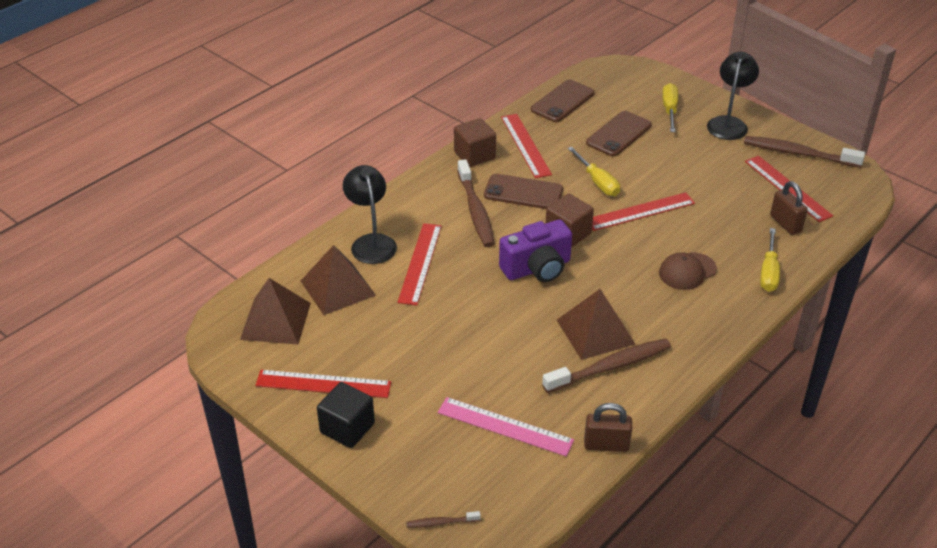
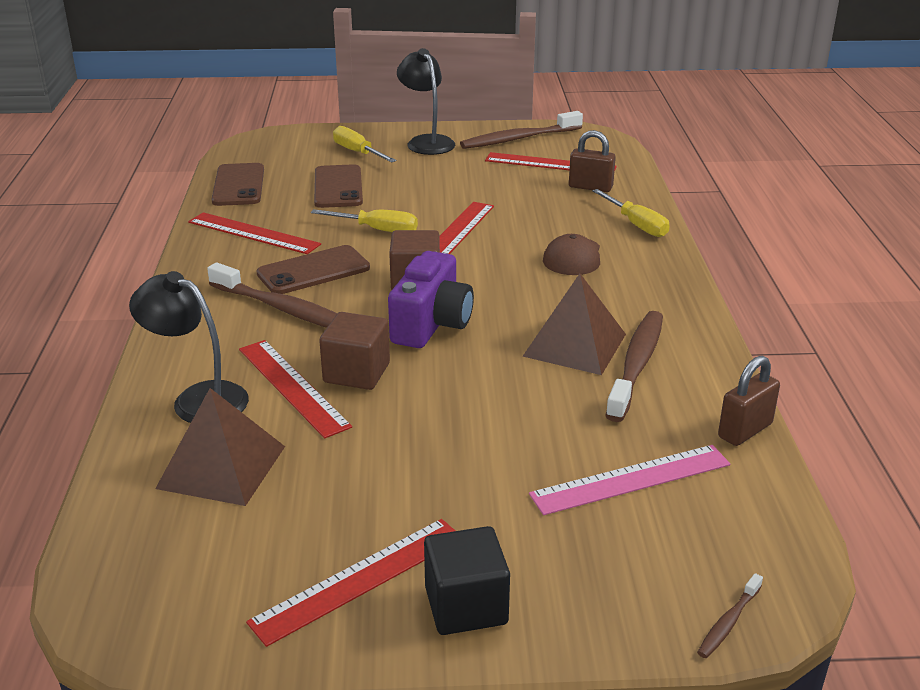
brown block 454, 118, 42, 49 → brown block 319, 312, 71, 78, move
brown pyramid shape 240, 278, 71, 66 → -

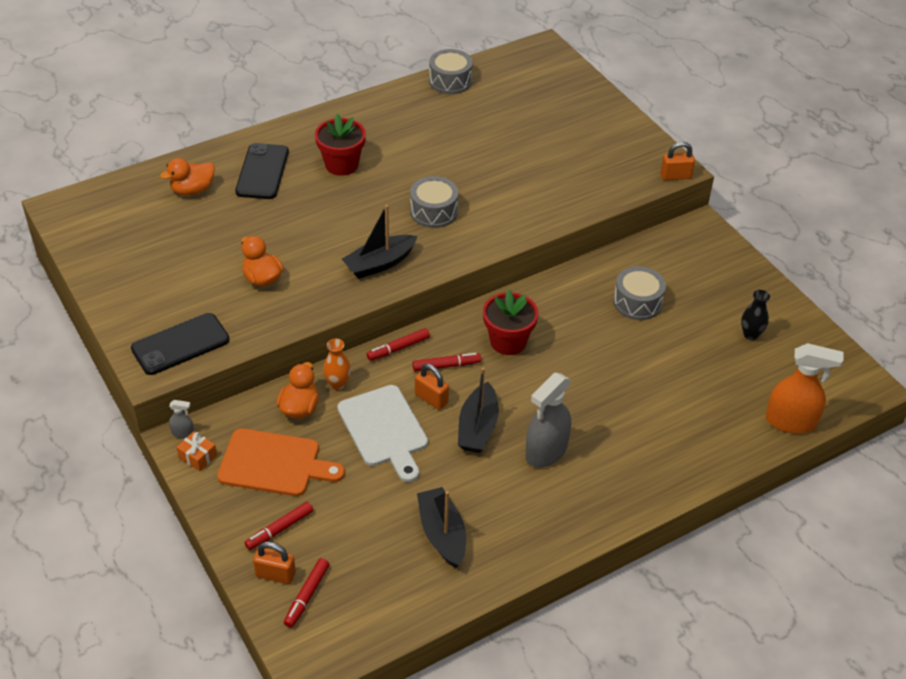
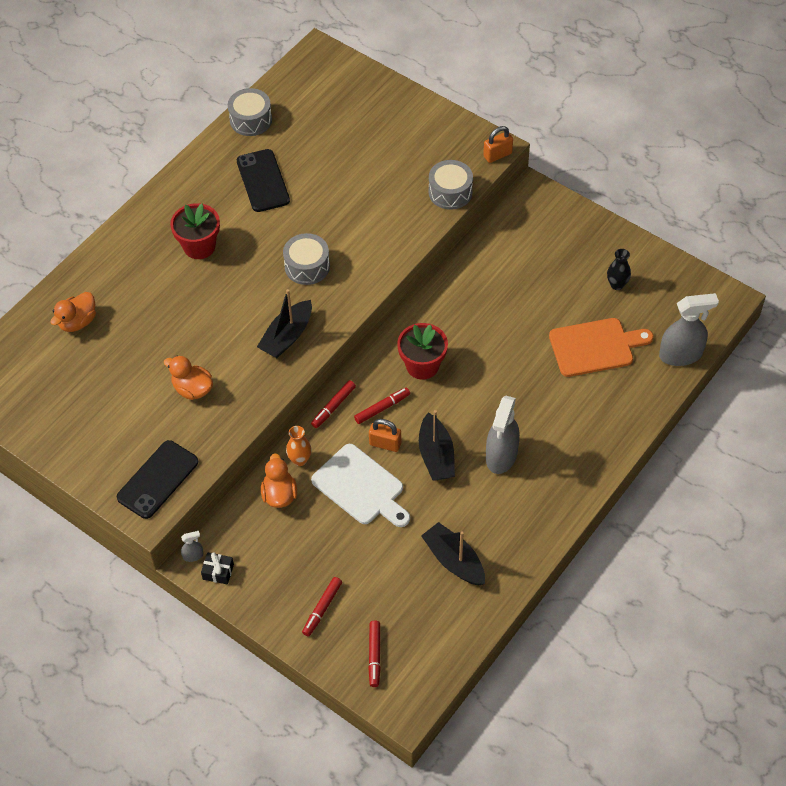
jet-black mobile phone 235, 143, 54, 56 → jet-black mobile phone 237, 149, 53, 63, move
grey snare drum 613, 266, 53, 54 → grey snare drum 429, 160, 44, 50, move
bright orange spray bottle 765, 343, 79, 91 → grey spray bottle 659, 293, 60, 73
bright orange chopping board 217, 428, 128, 68 → bright orange chopping board 549, 318, 105, 59, move
bright orange gift 176, 431, 41, 40 → jet-black gift 201, 552, 33, 33
bright orange small lock 253, 541, 43, 43 → -

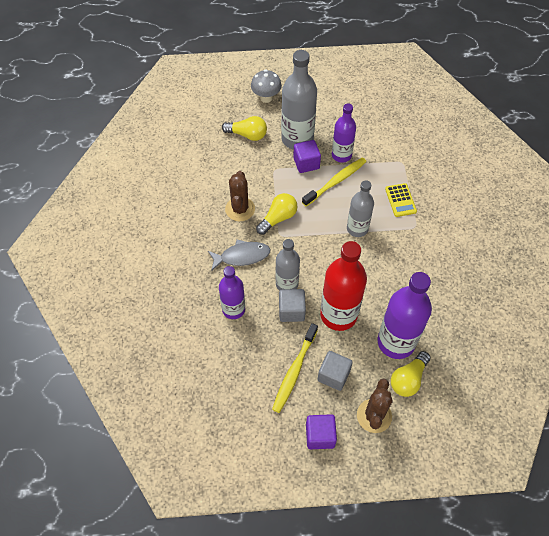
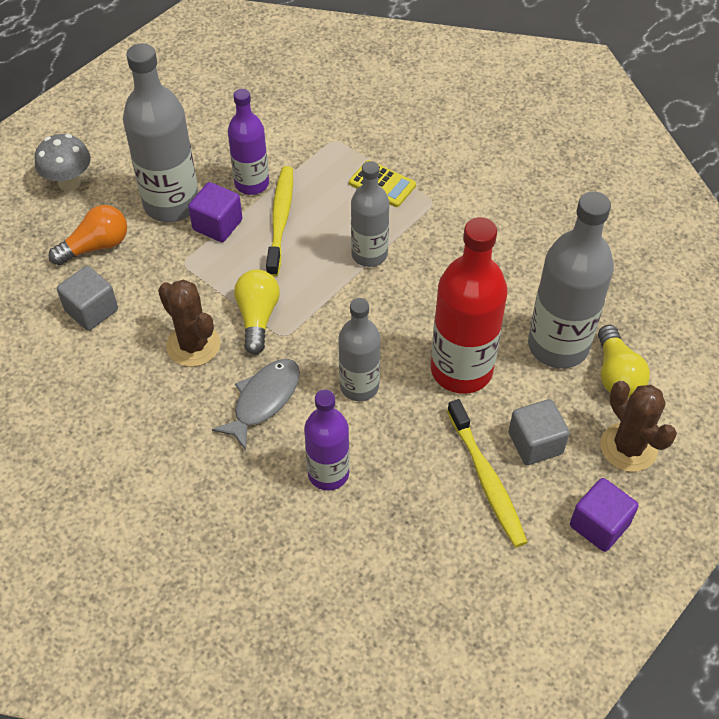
bright yellow light bulb 222, 116, 45, 25 → bright orange light bulb 49, 205, 78, 60
royal purple drink bottle 378, 272, 54, 87 → grey drink bottle 528, 191, 86, 178
grey block 279, 289, 27, 33 → grey block 57, 266, 61, 65, move

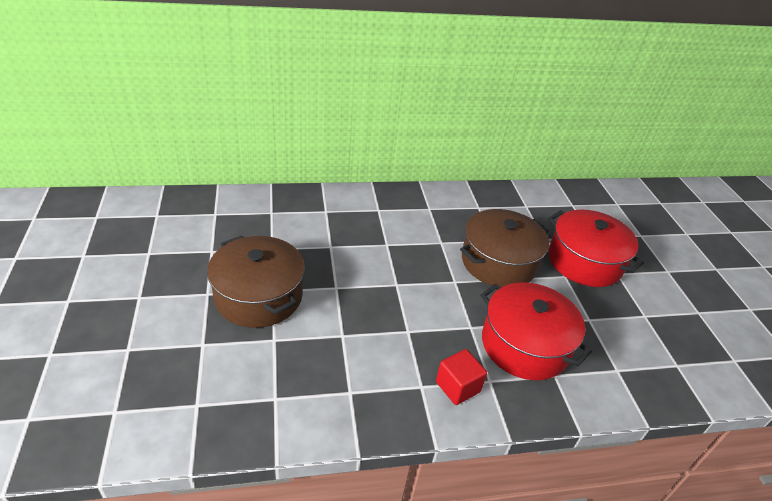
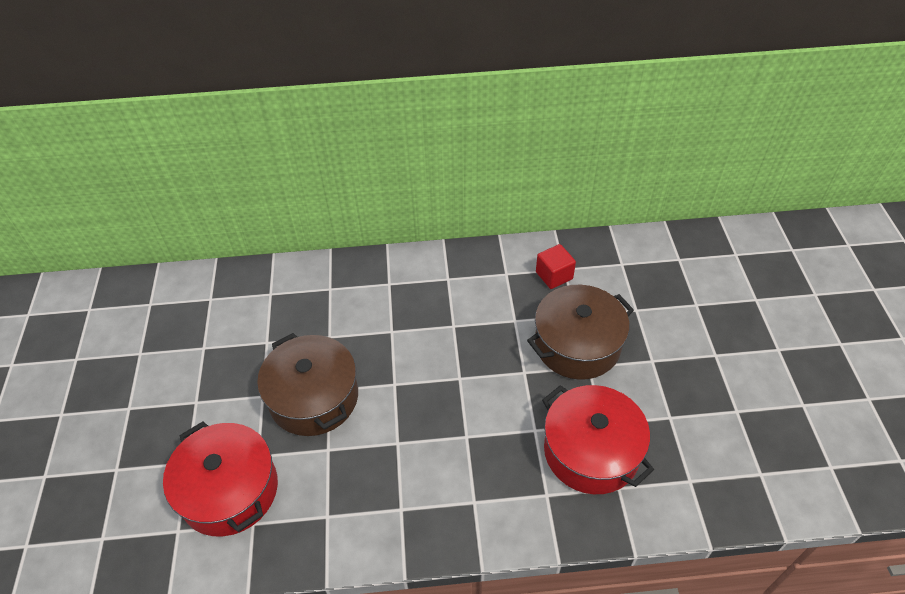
crimson pot 548, 210, 96, 77 → crimson pot 163, 421, 115, 115, move
crimson block 436, 349, 51, 56 → crimson block 536, 244, 40, 45, move

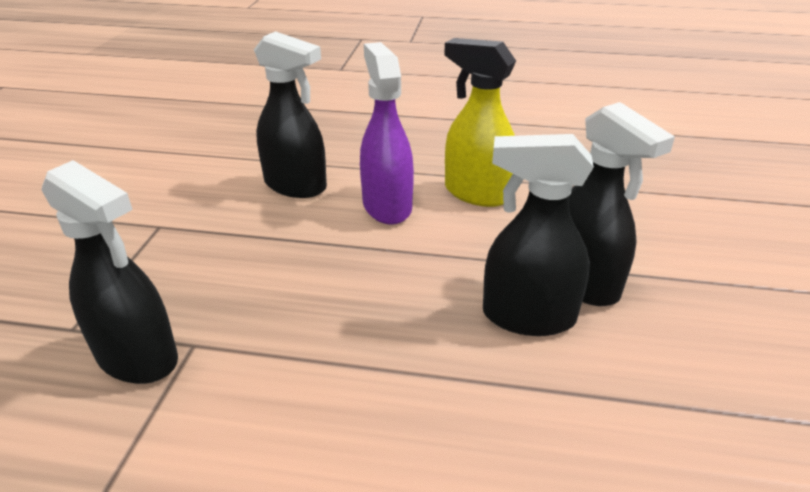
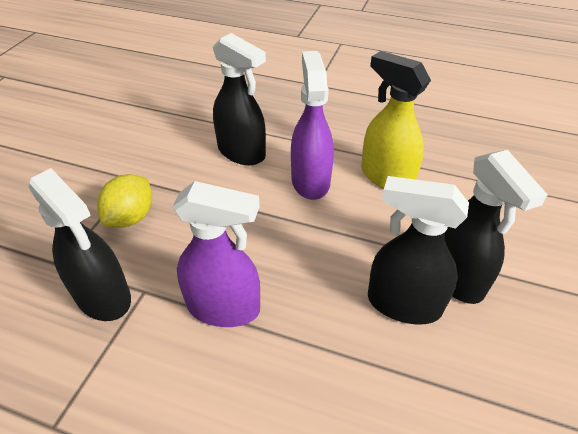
- → bright yellow citrus fruit 97, 174, 55, 53
- → royal purple spray bottle 172, 181, 88, 146

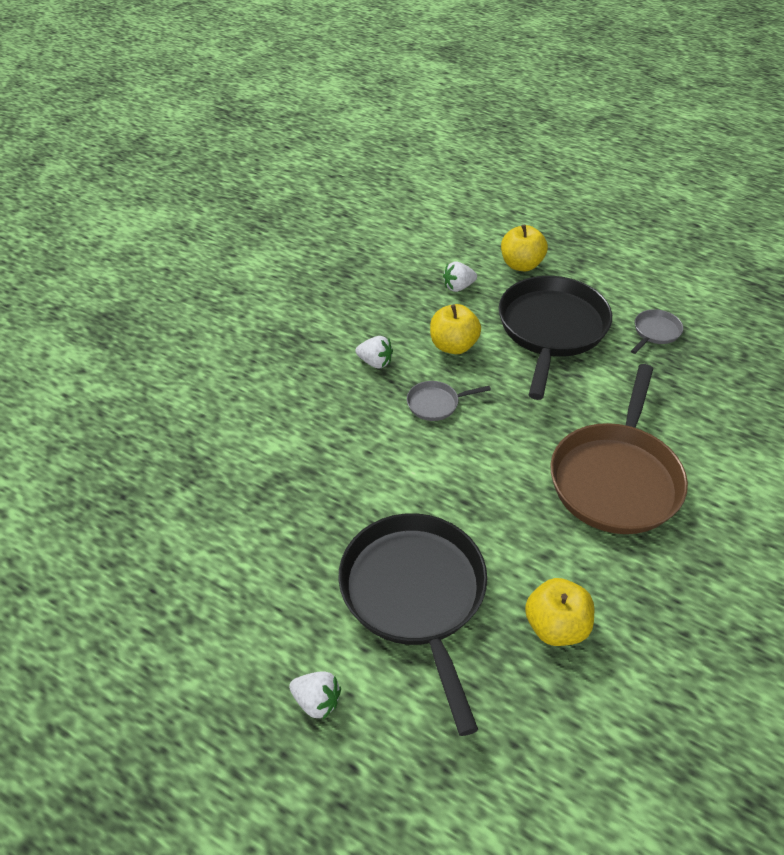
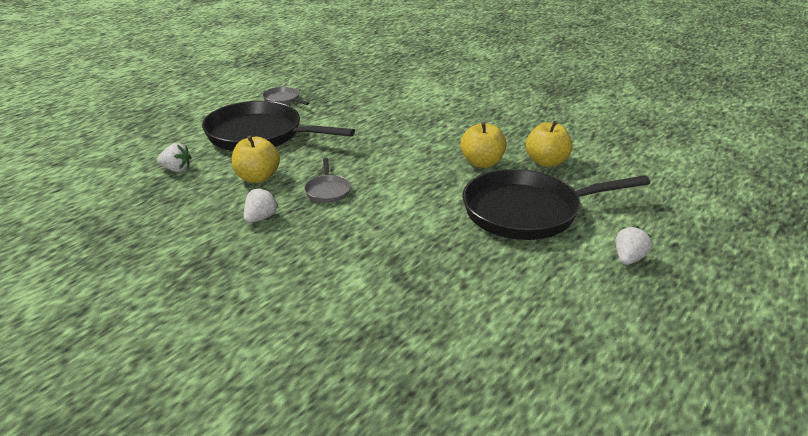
bright yellow toy apple 501, 224, 47, 47 → bright yellow toy apple 460, 122, 47, 46, move
pure white toy strawberry 443, 261, 34, 31 → pure white toy strawberry 157, 143, 35, 29, 60 degrees counterclockwise
brown pan 551, 364, 137, 170 → -

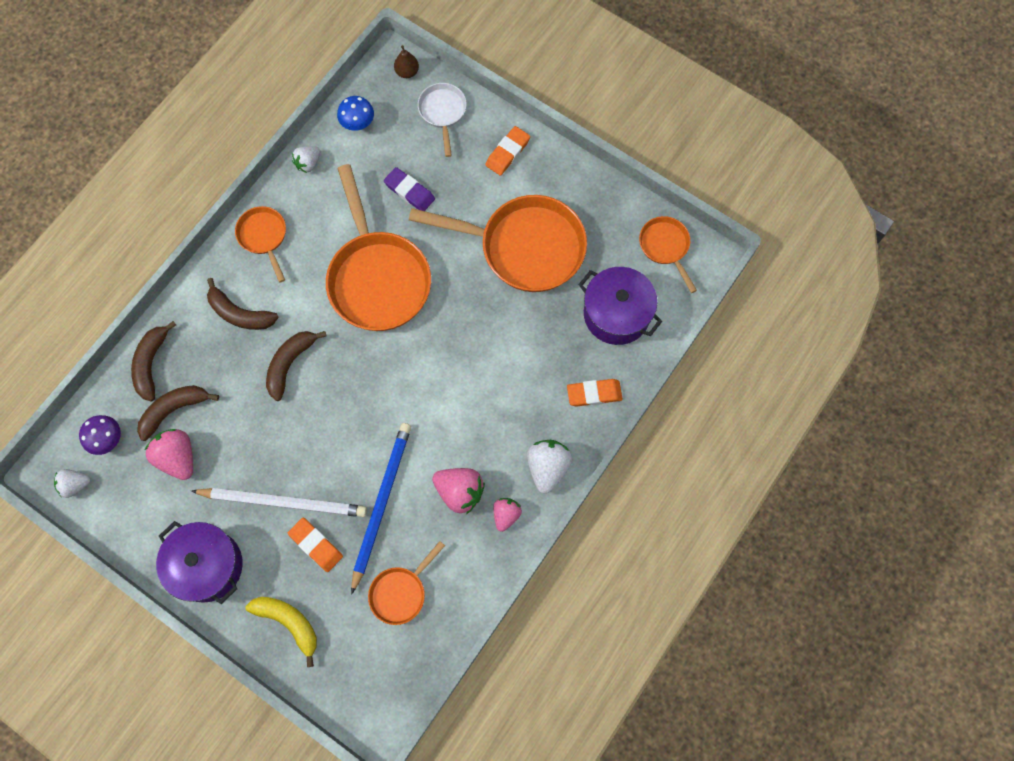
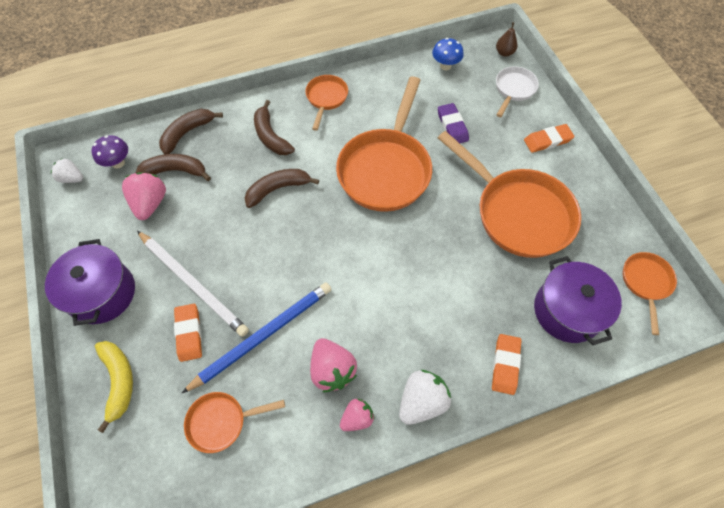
pure white toy strawberry 292, 146, 28, 27 → -
bright orange pencil eraser 567, 379, 55, 28 → bright orange pencil eraser 492, 334, 30, 61, 75 degrees clockwise

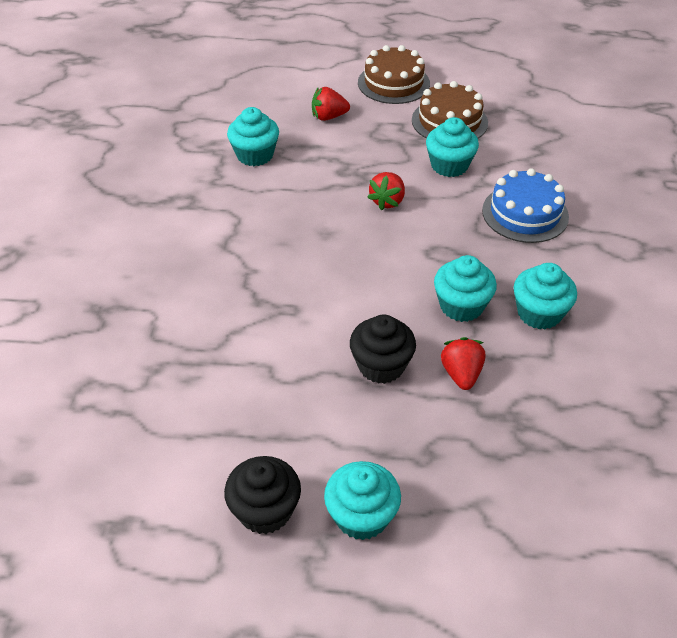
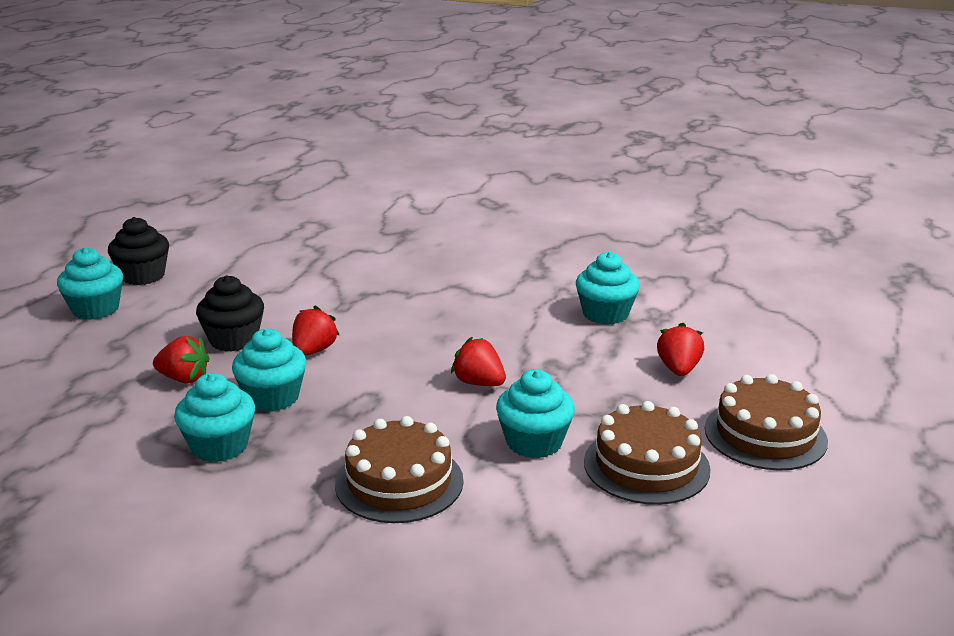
royal blue cake 482, 168, 87, 75 → brown cake 335, 416, 129, 107
- → crimson toy strawberry 292, 306, 47, 50

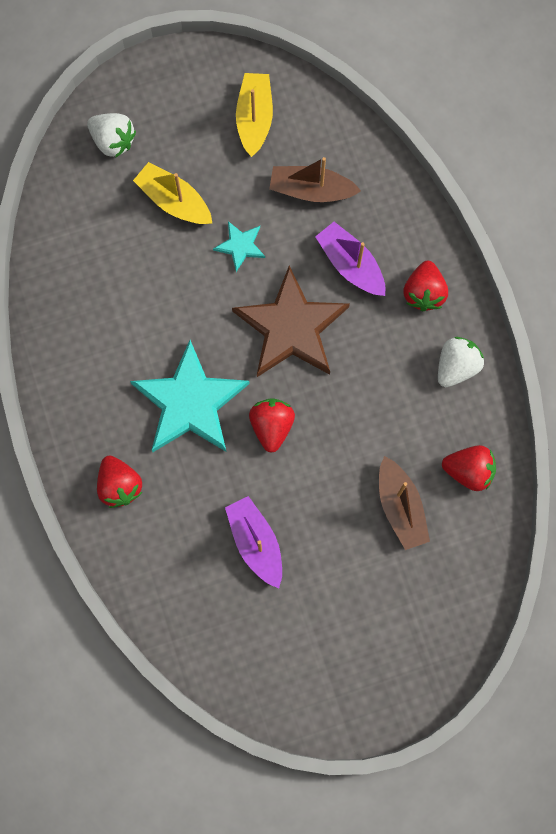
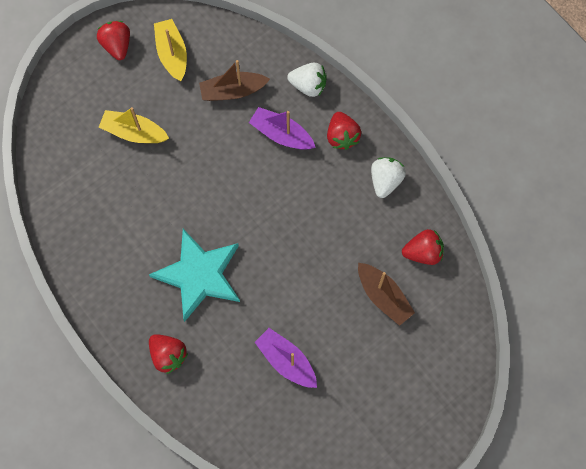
pure white toy strawberry 87, 113, 49, 45 → pure white toy strawberry 287, 63, 40, 34, move
aqua star 213, 221, 52, 51 → -
brown star 232, 265, 118, 112 → -
crimson toy strawberry 249, 398, 46, 55 → crimson toy strawberry 97, 21, 33, 39, move

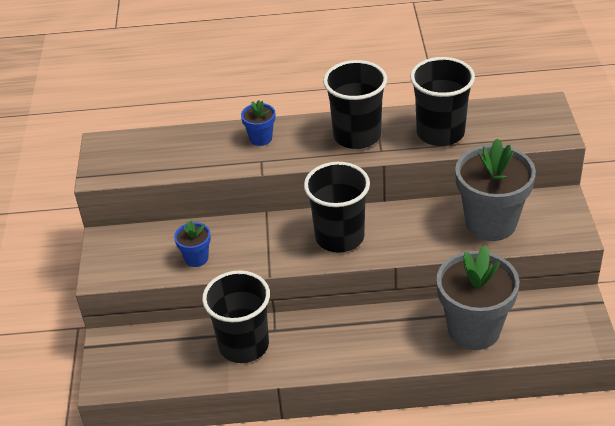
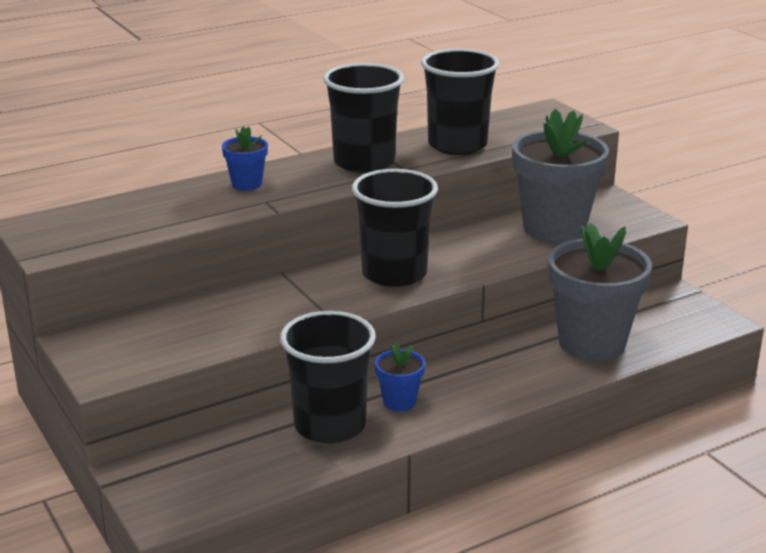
royal blue flower pot 174, 221, 37, 46 → royal blue flower pot 375, 342, 50, 69, move

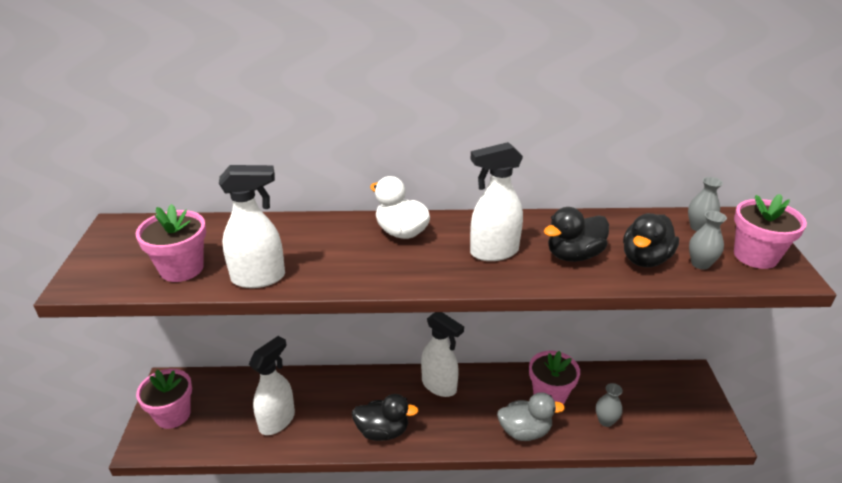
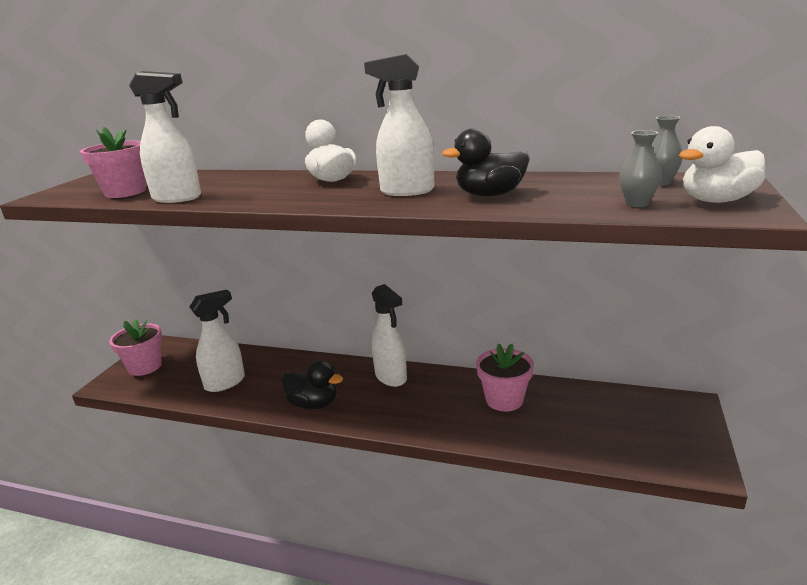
rosy flower pot 734, 194, 73, 75 → pure white toy duck 679, 126, 86, 77
jet-black toy duck 623, 213, 56, 54 → -
grey tall vase 596, 383, 27, 44 → -
grey toy duck 497, 392, 68, 49 → -

